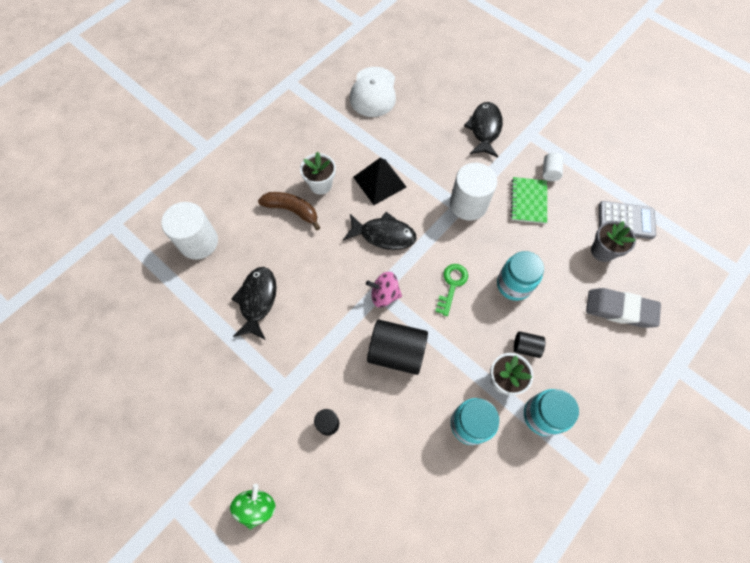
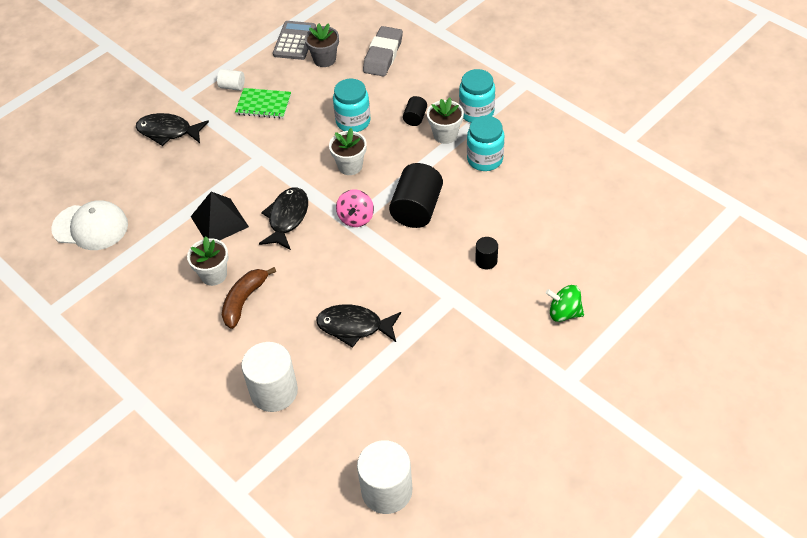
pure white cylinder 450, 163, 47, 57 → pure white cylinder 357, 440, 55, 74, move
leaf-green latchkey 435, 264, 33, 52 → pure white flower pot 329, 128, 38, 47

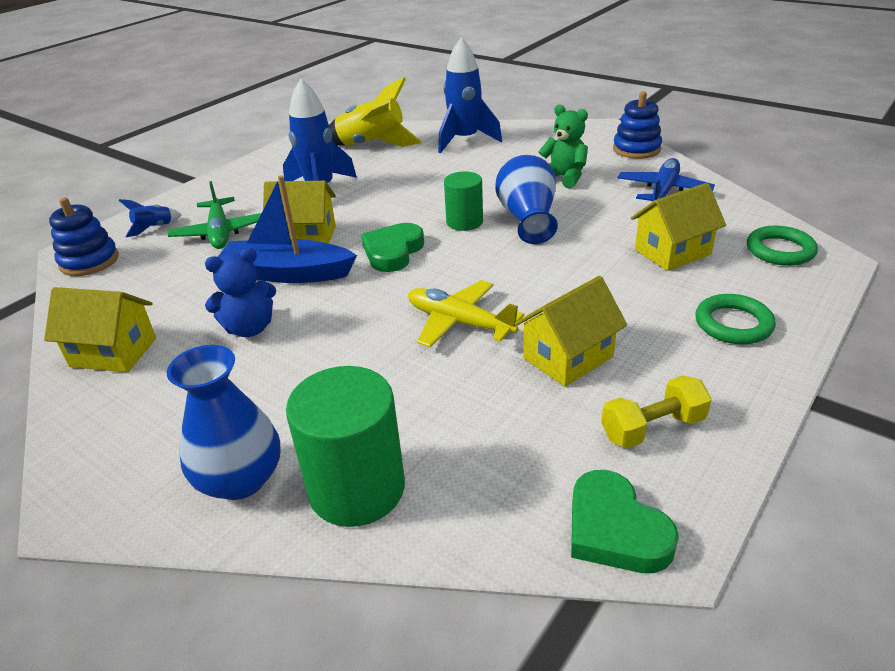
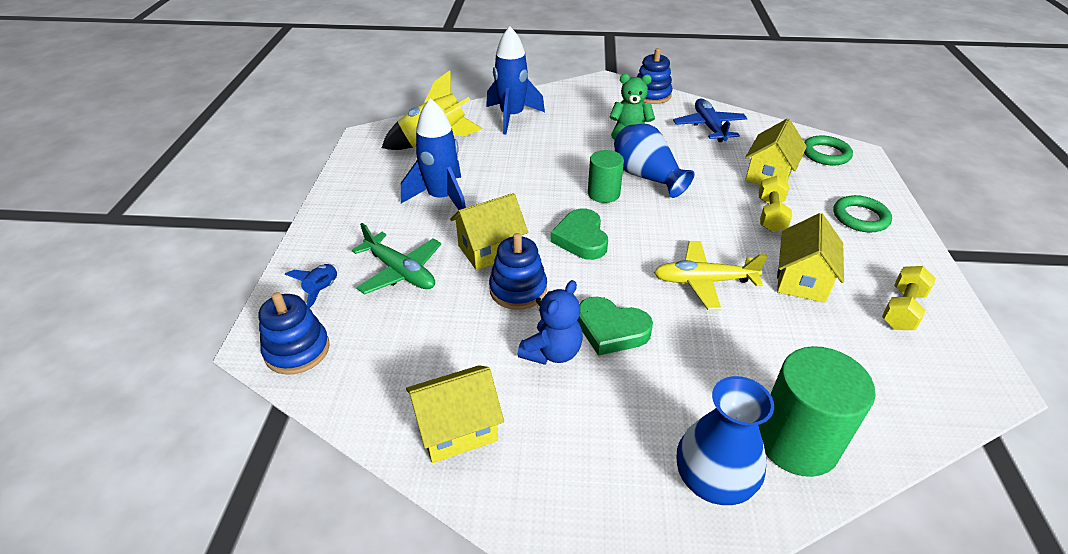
royal blue boat 218, 175, 139, 108 → royal blue stacking rings 489, 233, 58, 77
leaf-green heart shape 571, 470, 108, 103 → leaf-green heart shape 577, 296, 76, 60, move
- → bright yellow free weight 759, 176, 33, 56

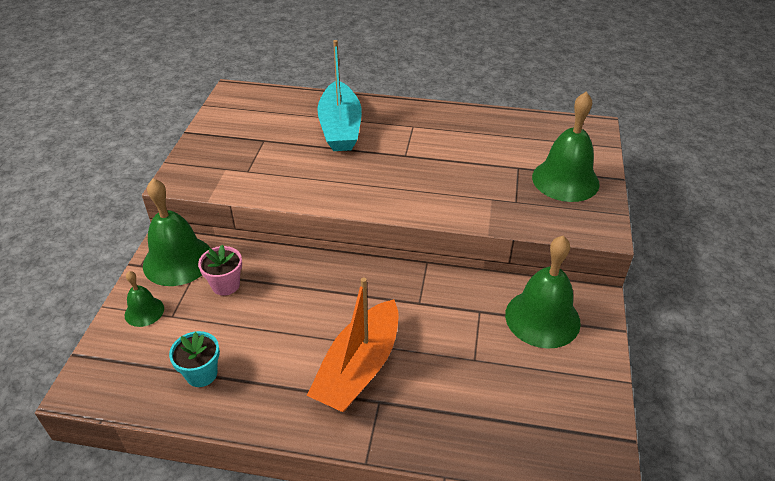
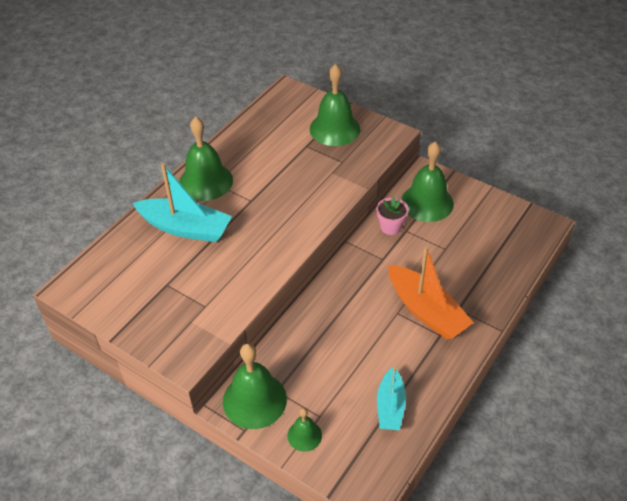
rosy flower pot 198, 245, 44, 51 → rosy flower pot 376, 197, 33, 38, move
aqua flower pot 169, 331, 51, 56 → aqua boat 377, 367, 29, 63
- → leaf-green bell 179, 117, 54, 84

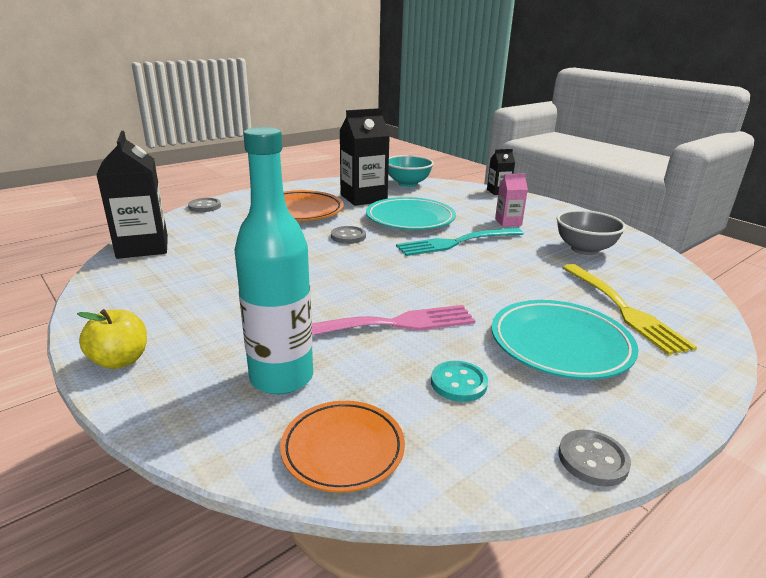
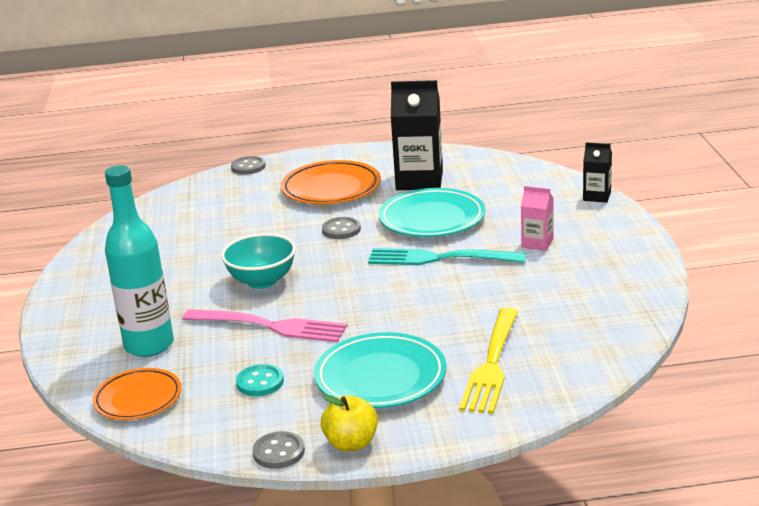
jet-black juice carton 96, 131, 72, 128 → -
aqua deep dish 388, 155, 46, 32 → aqua deep dish 221, 233, 75, 56, move
grey deep dish 556, 210, 70, 45 → -
bright yellow toy apple 77, 309, 70, 60 → bright yellow toy apple 321, 394, 57, 58, move

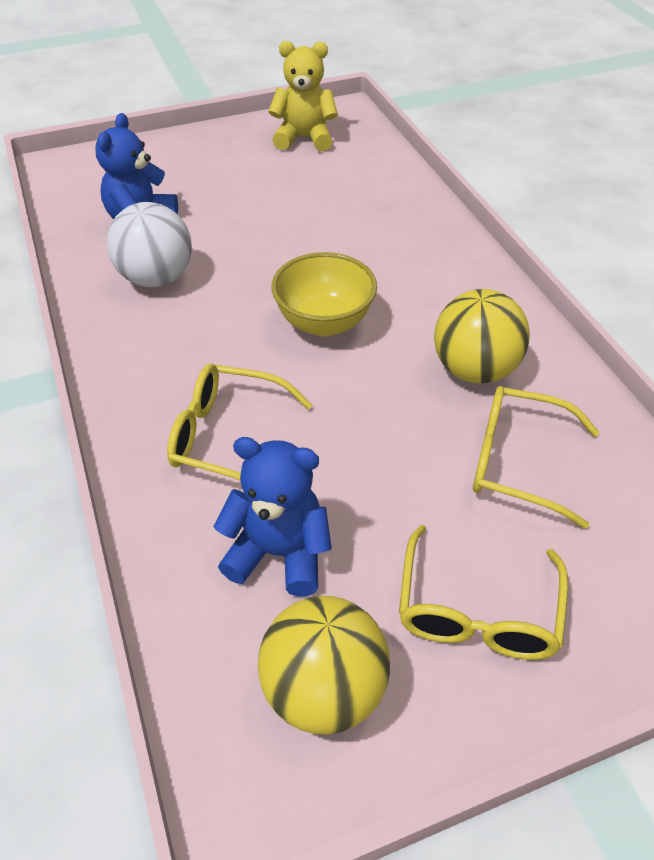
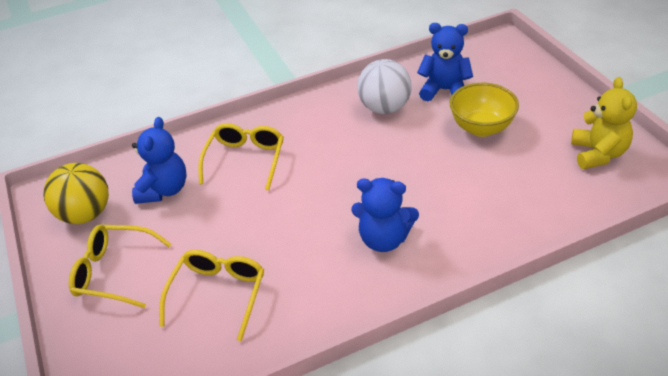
bright yellow deep dish 271, 252, 106, 84 → bright yellow deep dish 450, 83, 69, 54, move
bright yellow ball 434, 289, 96, 94 → -
- → royal blue teddy bear 351, 178, 68, 74

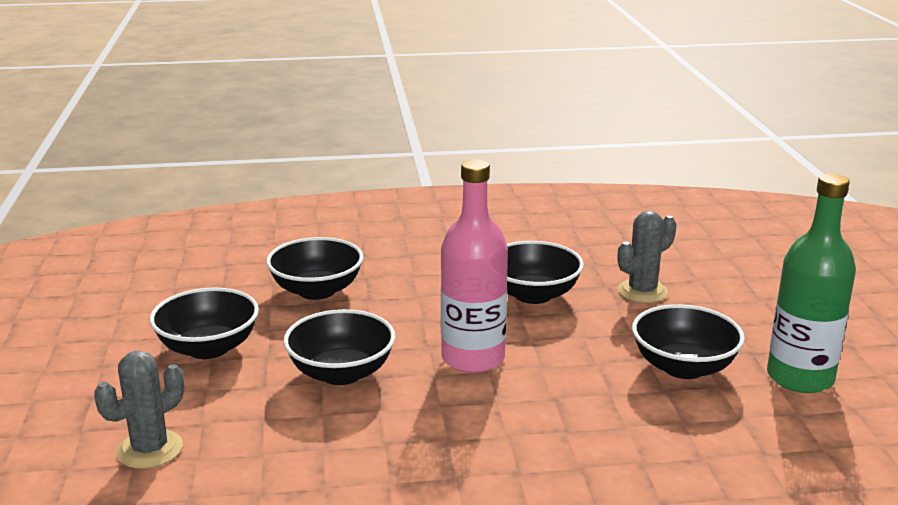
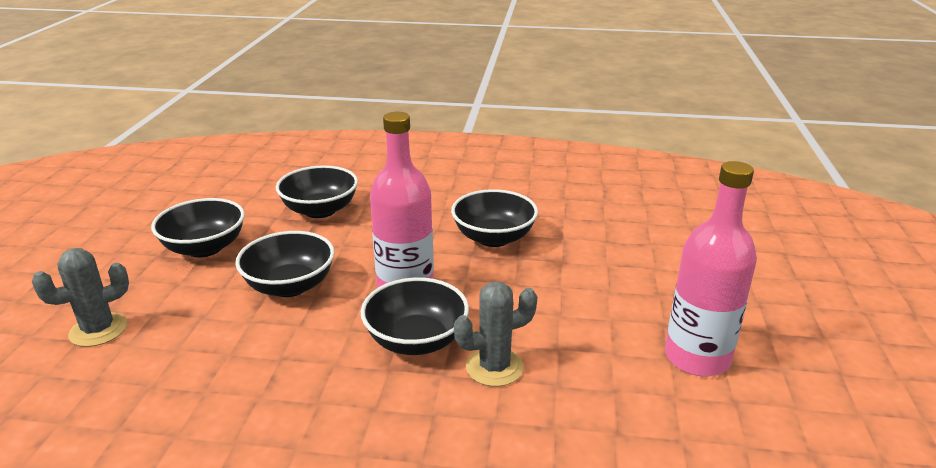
leaf-green drink bottle 767, 174, 89, 219 → rosy drink bottle 665, 161, 92, 215
grey saguaro cactus 617, 211, 60, 92 → grey saguaro cactus 454, 282, 84, 105, move
jet-black deep dish 632, 304, 113, 75 → jet-black deep dish 361, 277, 108, 78, move

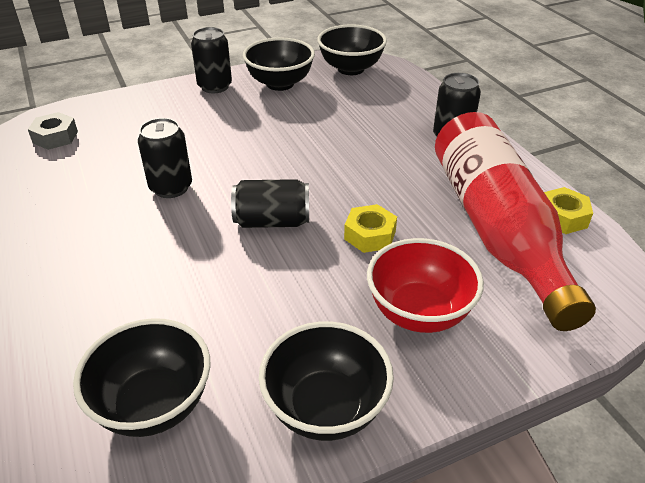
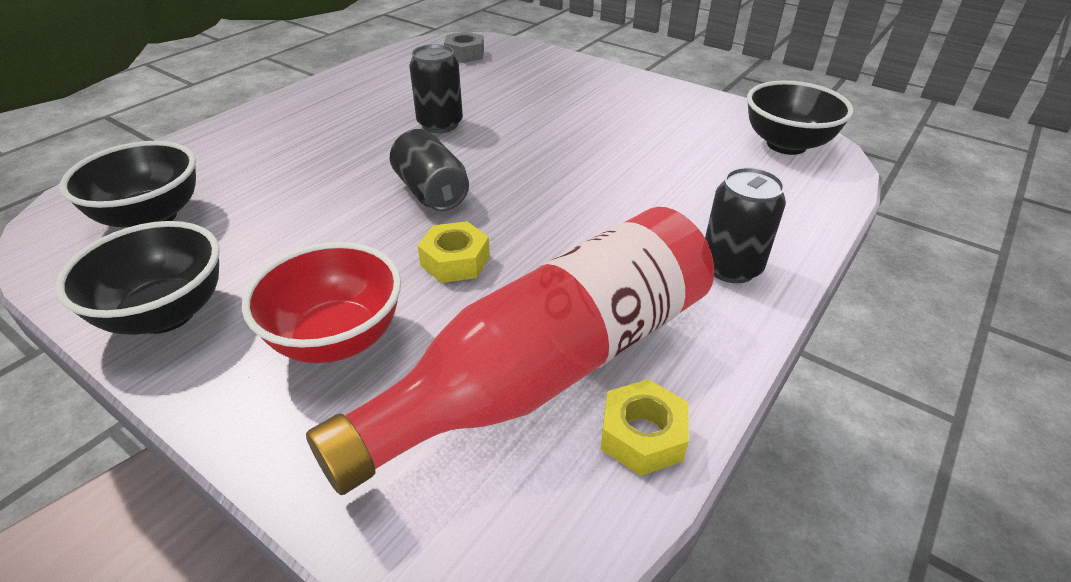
jet-black tin 191, 27, 41, 66 → -
jet-black deep dish 243, 38, 72, 53 → -

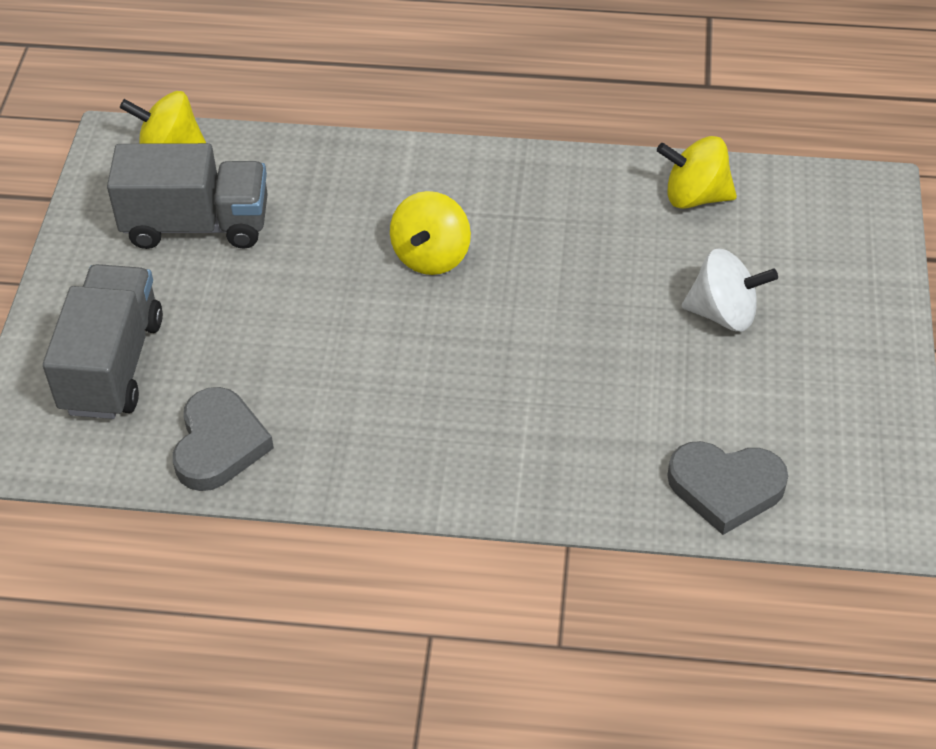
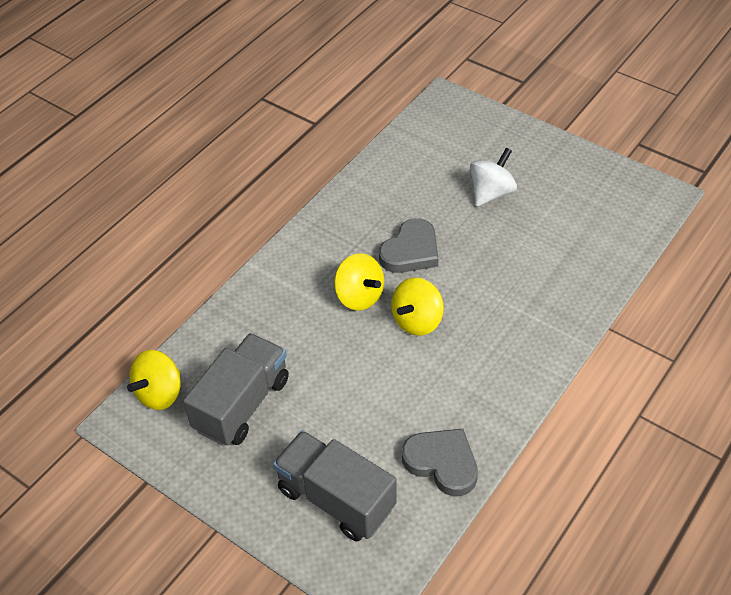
bright yellow whirligig 657, 136, 80, 73 → bright yellow whirligig 391, 277, 53, 59, move
grey heart shape 667, 441, 121, 94 → grey heart shape 379, 218, 60, 55, move

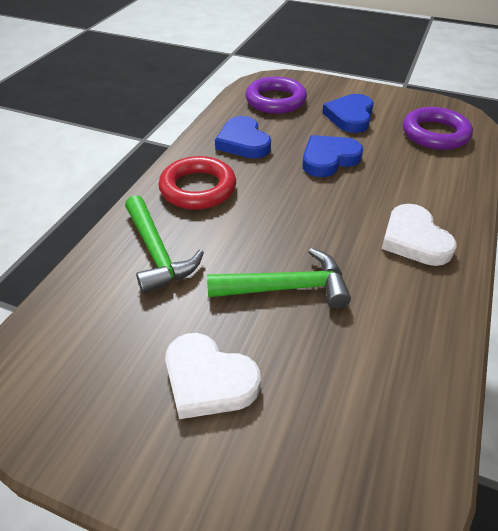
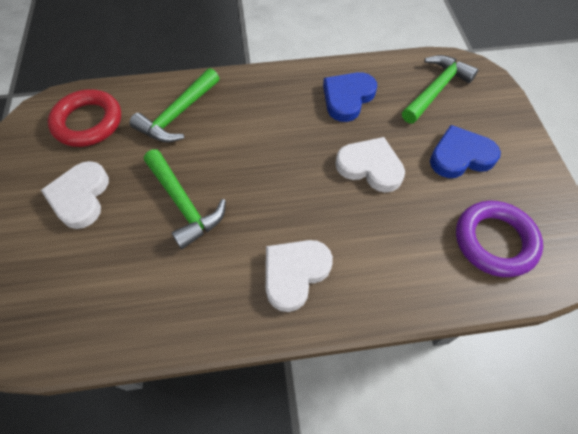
royal purple hoop 246, 77, 61, 37 → leaf-green claw hammer 402, 55, 77, 68
royal blue heart shape 302, 135, 61, 42 → pure white heart shape 335, 137, 70, 56
crimson hoop 159, 156, 77, 53 → crimson hoop 48, 89, 73, 58, move

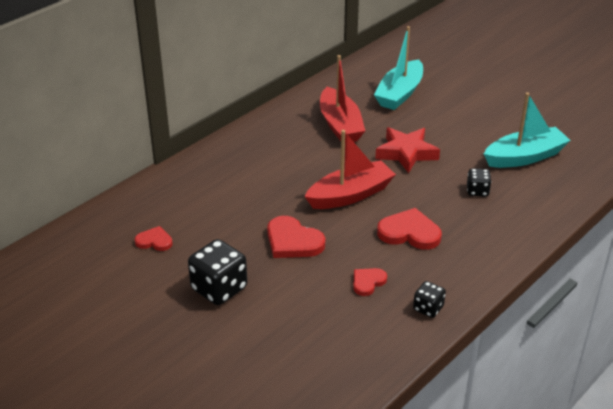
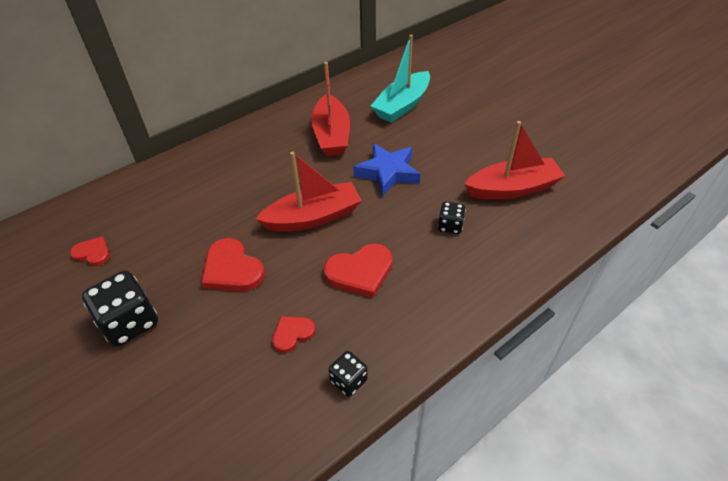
aqua boat 484, 92, 87, 76 → crimson boat 464, 121, 101, 79
crimson star 375, 127, 65, 46 → royal blue star 353, 143, 67, 53
crimson heart shape 377, 208, 65, 42 → crimson heart shape 324, 243, 69, 55, 135 degrees clockwise

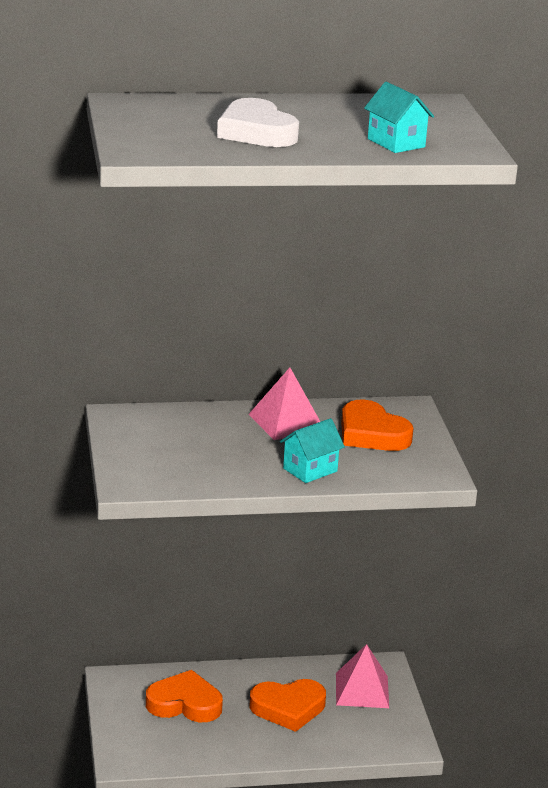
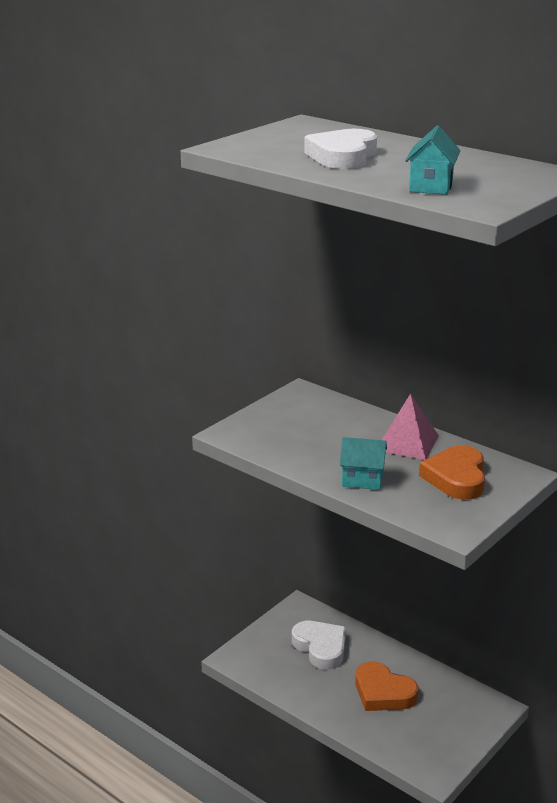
rosy pyramid shape 336, 644, 53, 64 → -
bright orange heart shape 146, 670, 77, 52 → pure white heart shape 292, 621, 54, 48

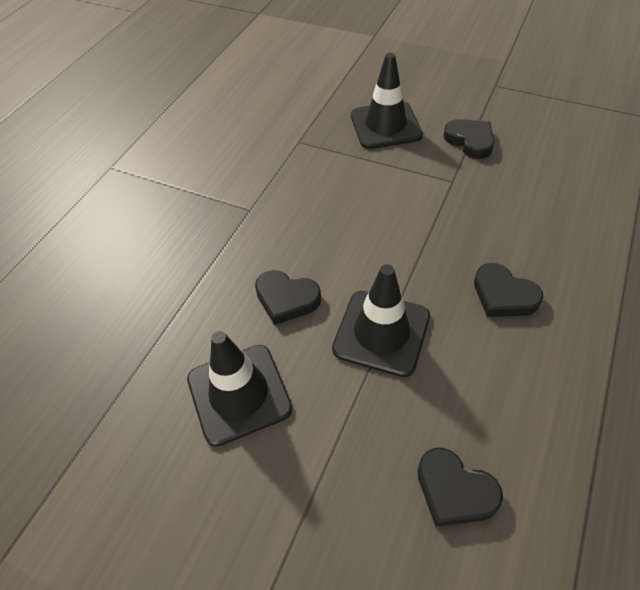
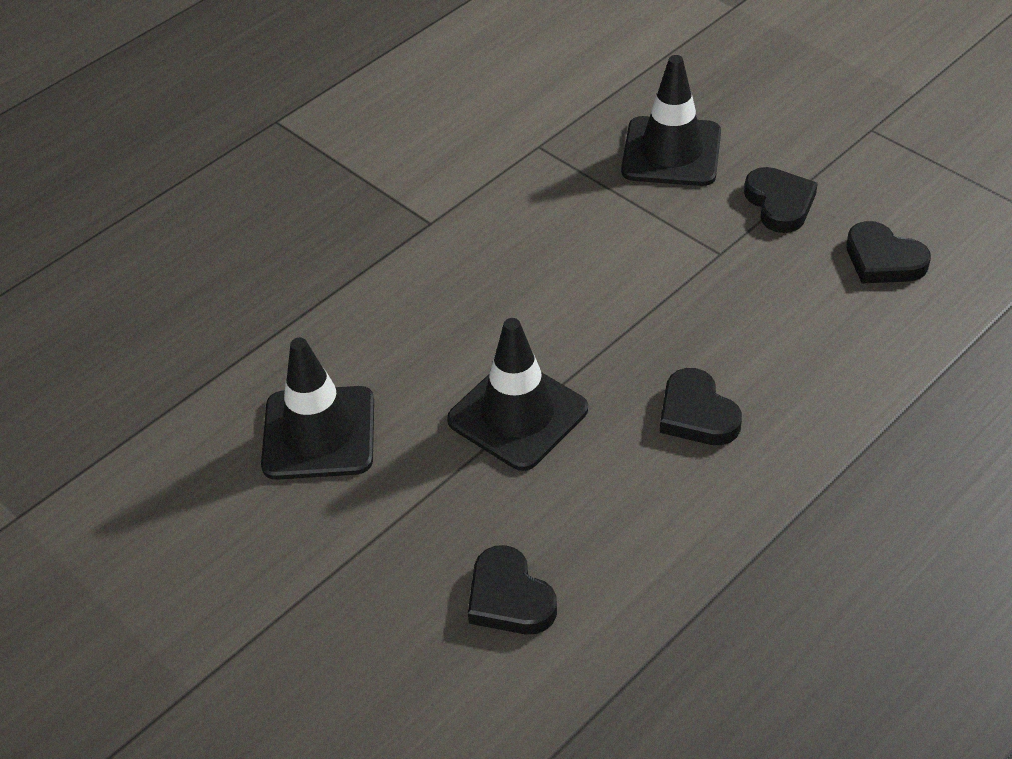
jet-black heart shape 255, 270, 66, 55 → jet-black heart shape 846, 221, 85, 63, move

